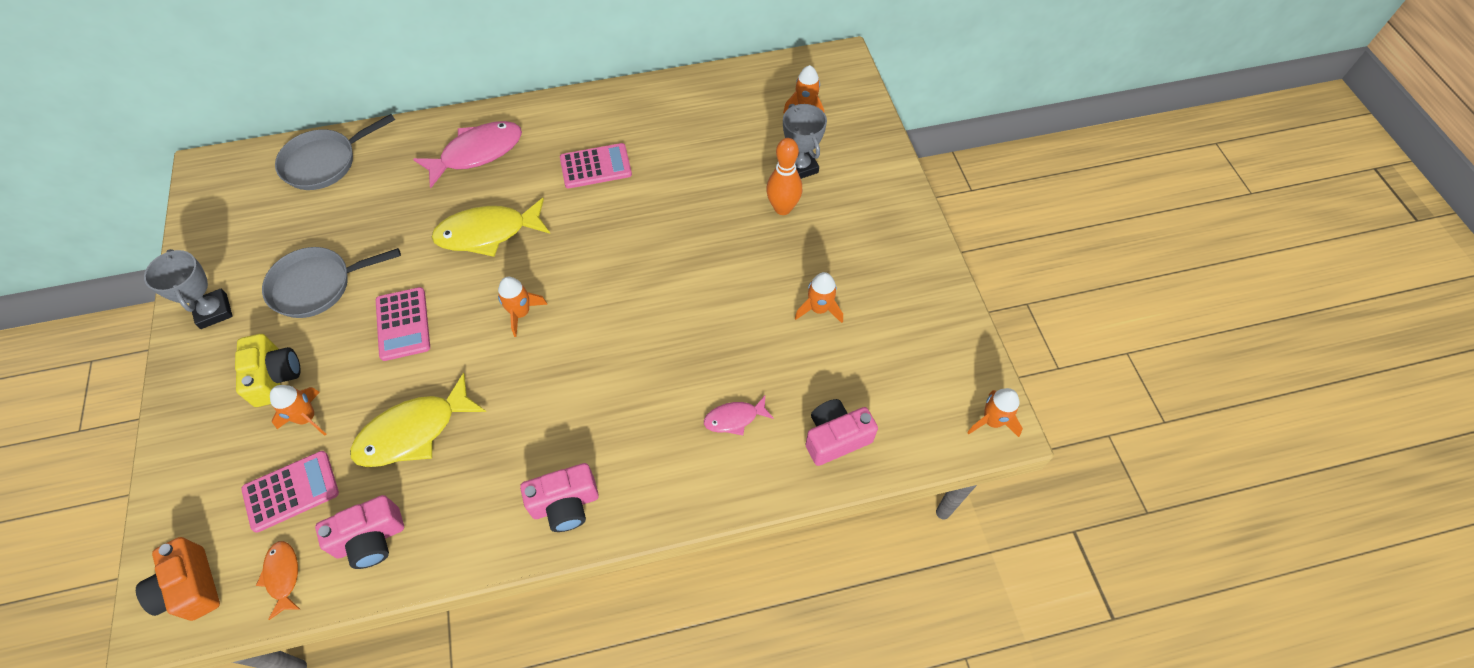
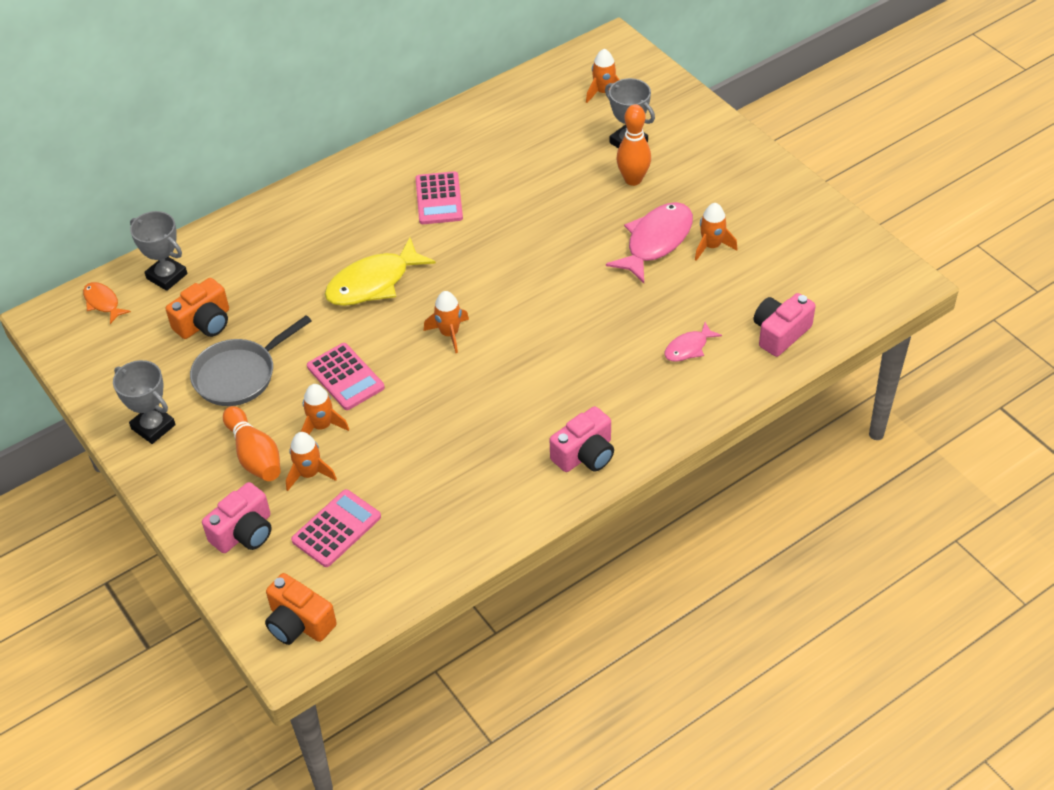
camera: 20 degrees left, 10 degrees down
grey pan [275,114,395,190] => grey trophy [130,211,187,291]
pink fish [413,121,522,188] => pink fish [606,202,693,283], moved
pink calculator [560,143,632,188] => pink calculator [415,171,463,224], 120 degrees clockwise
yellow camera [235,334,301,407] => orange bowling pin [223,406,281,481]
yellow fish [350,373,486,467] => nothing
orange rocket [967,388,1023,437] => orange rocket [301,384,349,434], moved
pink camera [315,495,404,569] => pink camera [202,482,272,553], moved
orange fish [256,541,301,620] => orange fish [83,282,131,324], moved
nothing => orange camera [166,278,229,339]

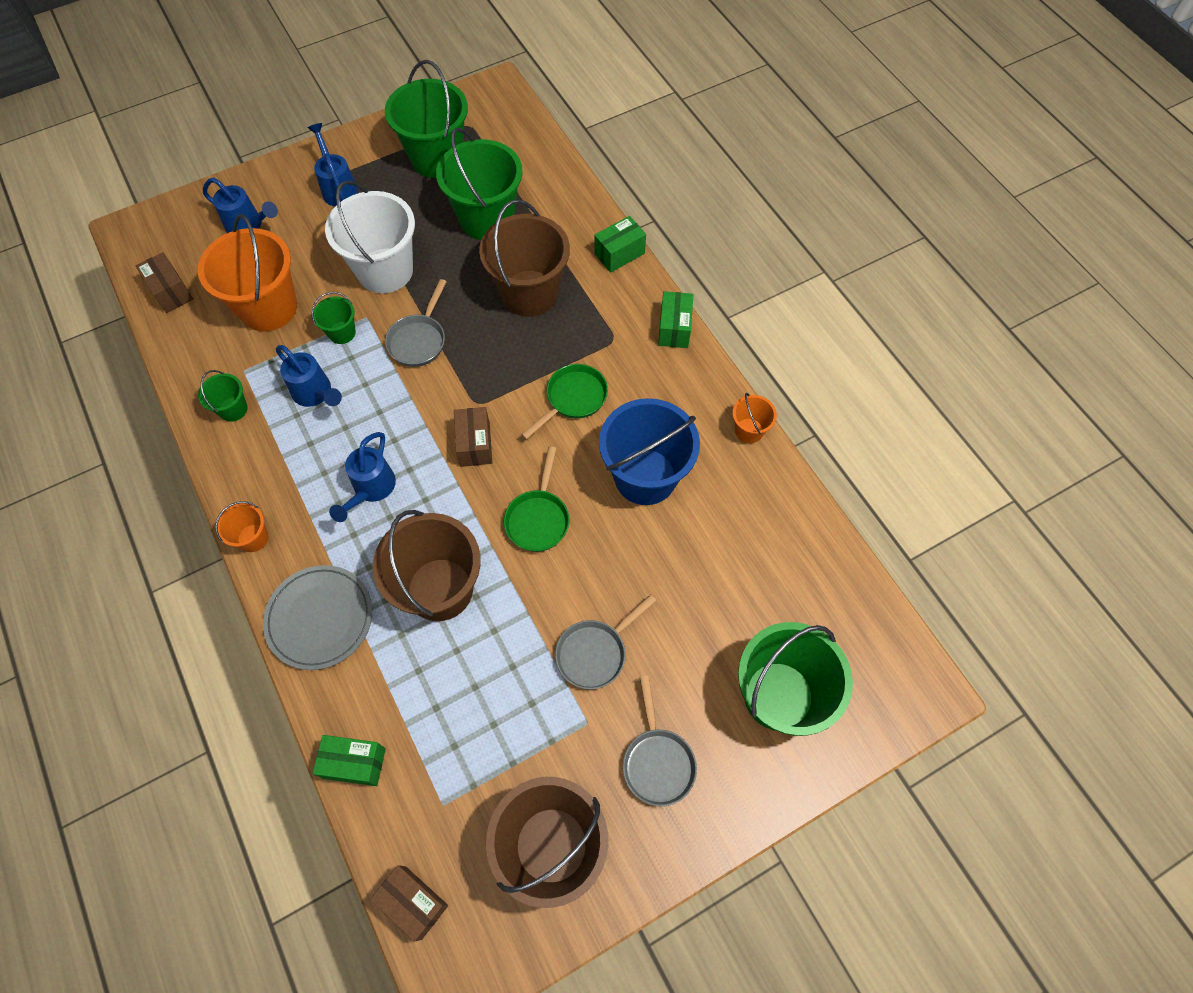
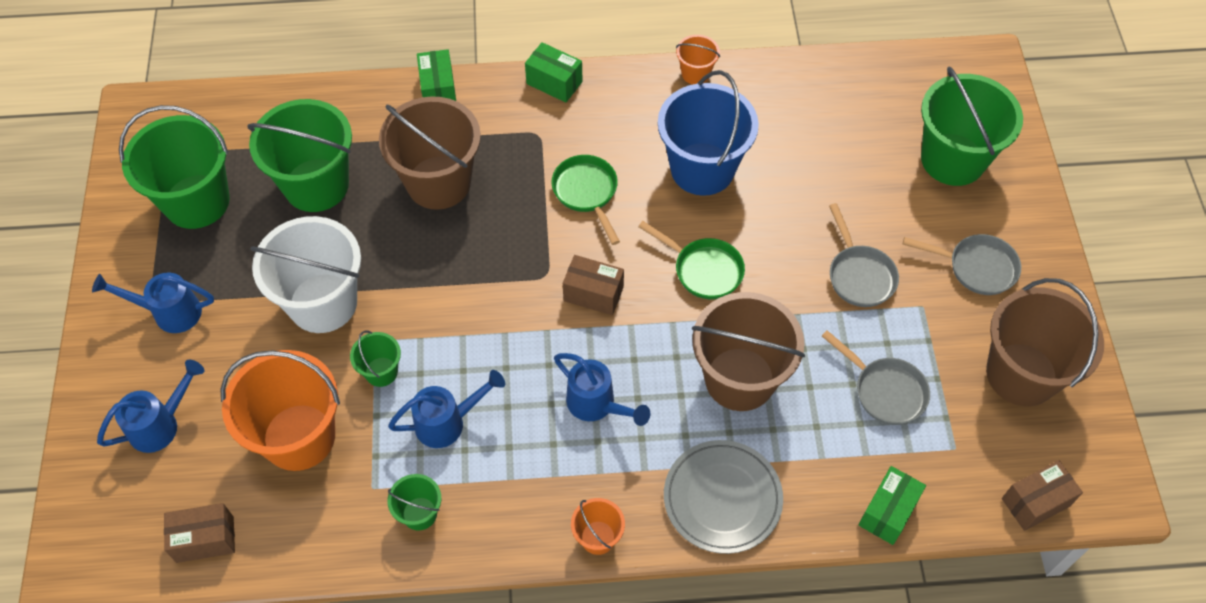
camera: 65 degrees left, 5 degrees down
grey pan [385,279,446,367] => grey pan [822,330,930,425], moved

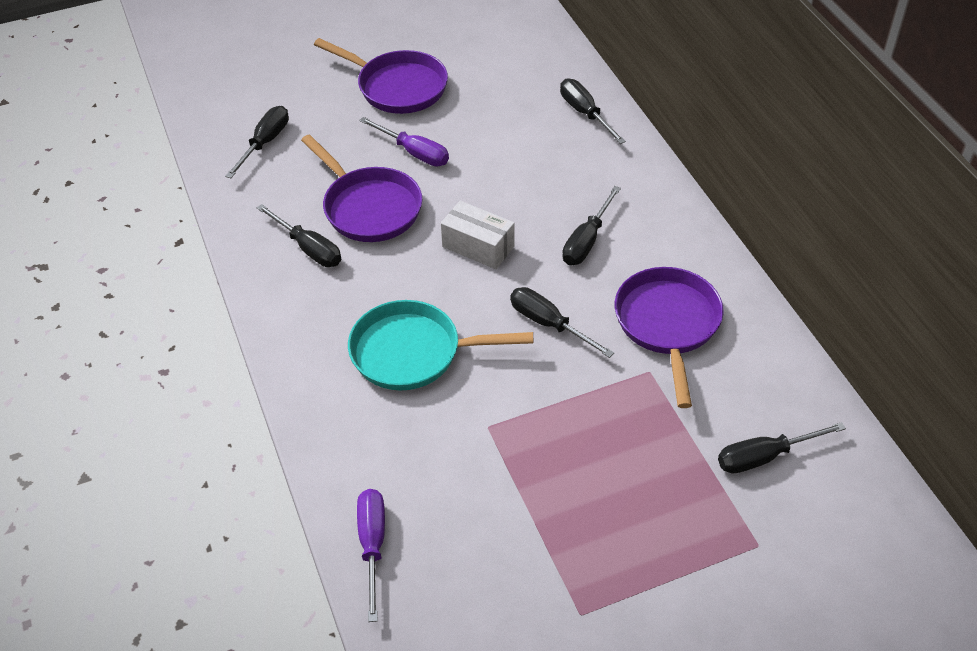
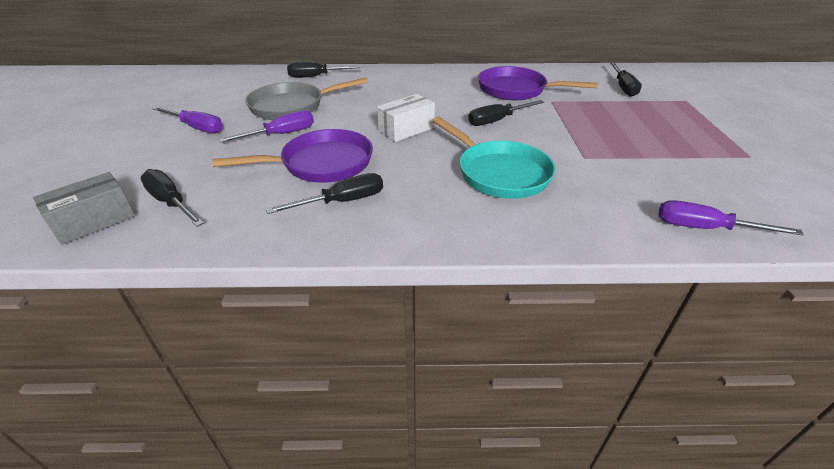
camera: 70 degrees left, 10 degrees down
purple pan [314,38,448,114] => purple screwdriver [152,107,223,133]
black screwdriver [562,186,621,265] => nothing
turquoise pan [348,300,533,391] => turquoise pan [432,116,556,199], 60 degrees counterclockwise
nothing => grey pan [246,77,368,120]
nothing => grey box [33,172,135,245]

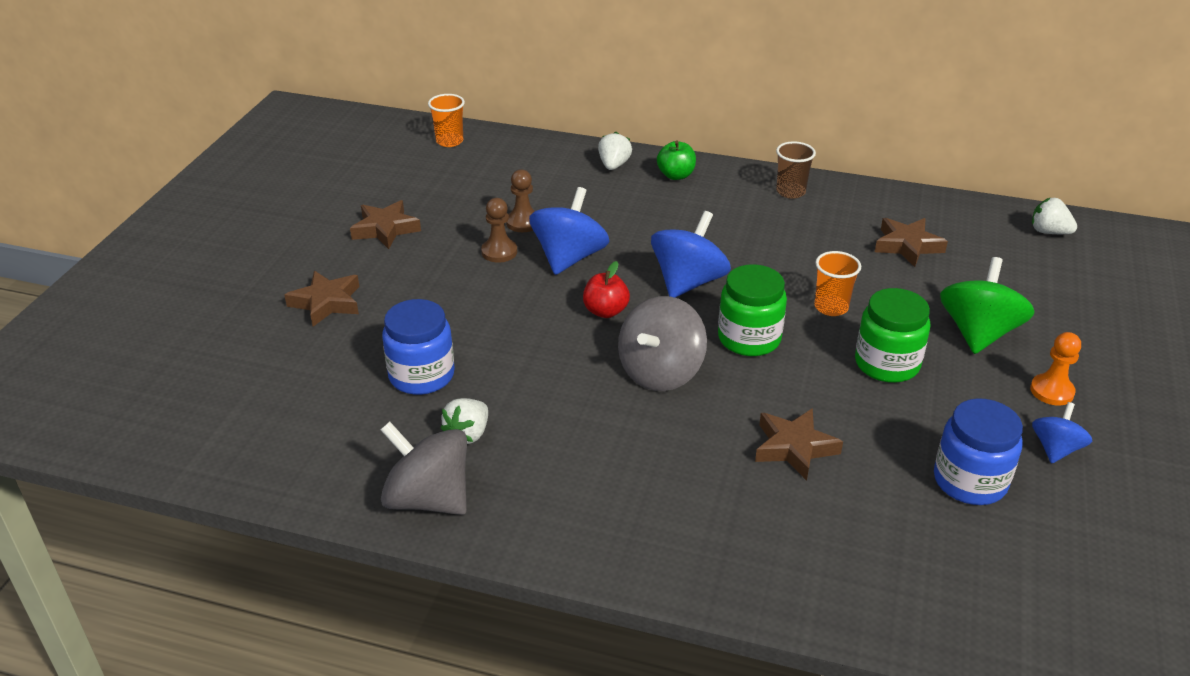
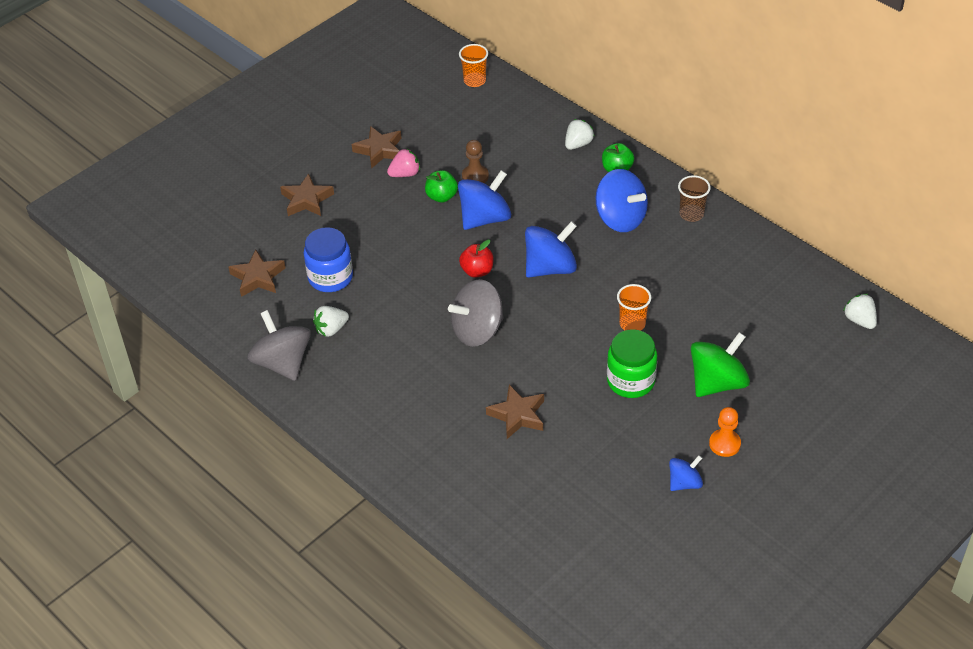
camera: 30 degrees right, 10 degrees up
brown pawn [481,198,517,263] => green apple [425,170,458,202]
brown star [875,218,948,267] => brown star [229,250,286,297], moved
green jar [718,264,787,356] => nothing
blue jar [934,398,1023,505] => nothing
nothing => pink strawberry [387,148,420,177]
nothing => blue spinning top [596,169,648,232]

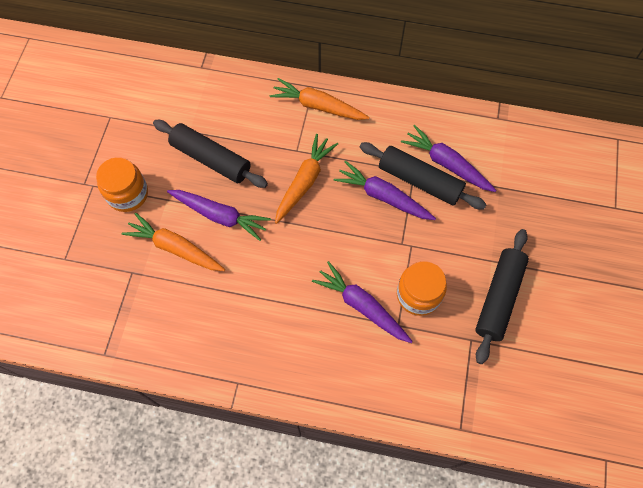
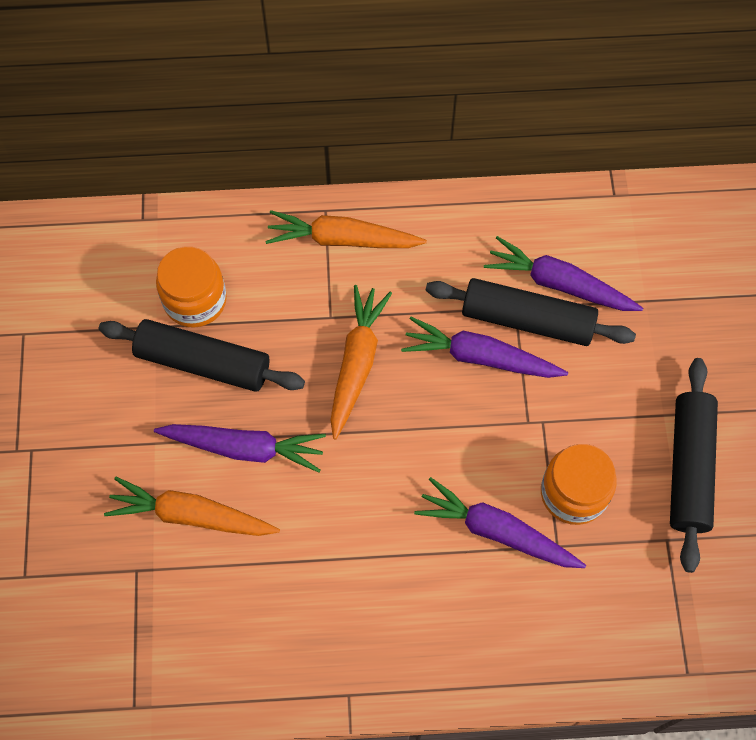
camera: 15 degrees left, 0 degrees up
orange jar [96,157,148,212] => orange jar [156,246,227,328], moved

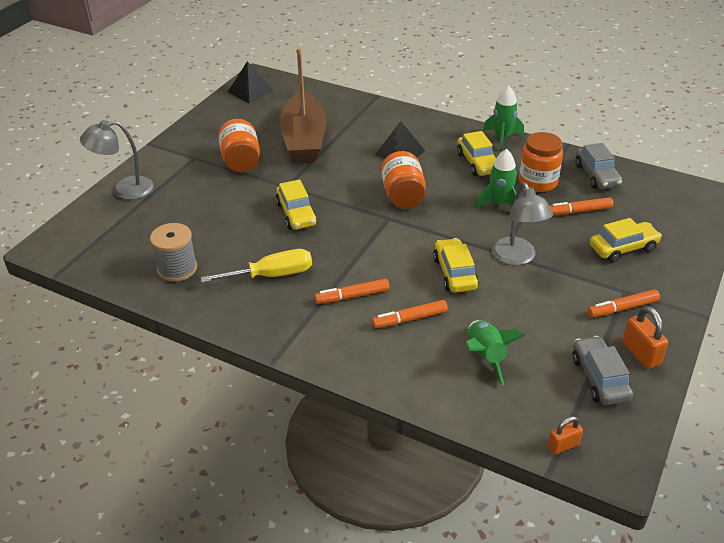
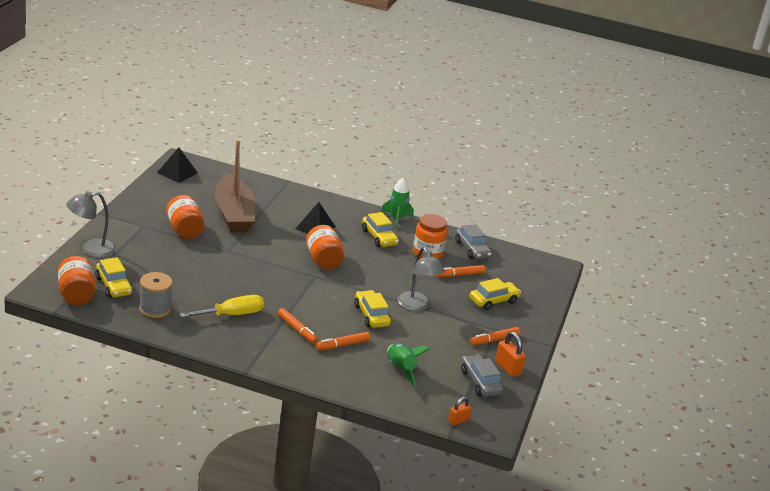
camera: 15 degrees left, 10 degrees down
green rocket [475,149,517,209] => nothing
yellow car [276,179,318,230] => yellow car [95,257,133,298], moved
orange marker [315,279,389,304] => orange marker [277,308,318,344], 105 degrees counterclockwise
nothing => orange jar [58,256,96,306]

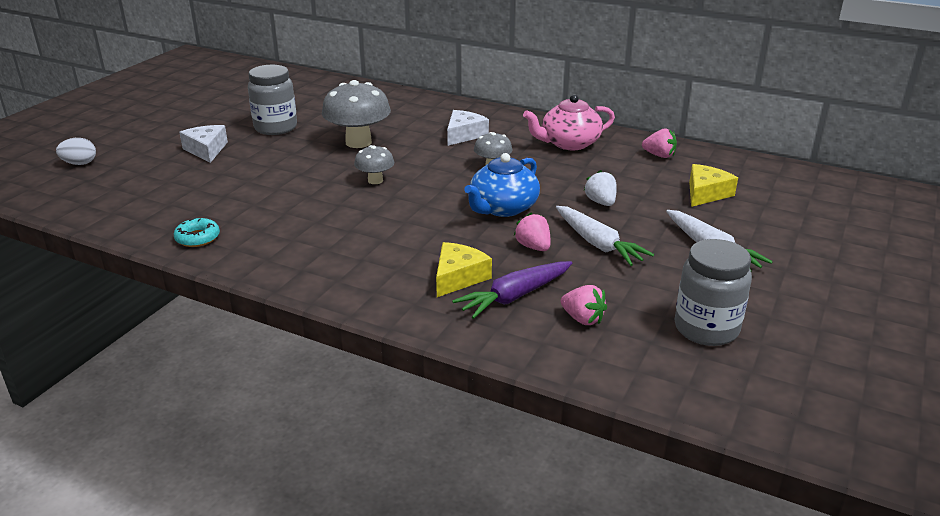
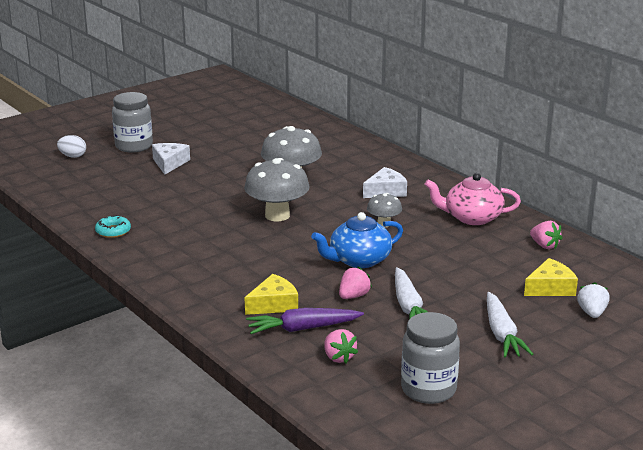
camera: 25 degrees right, 5 degrees down
grey jar [248,65,297,135] => grey jar [112,92,153,152], moved
grey mushroom [354,145,394,184] => grey mushroom [244,158,309,221], x1.85
white strawberry [584,170,617,206] => white strawberry [577,282,610,318], moved
pink strawberry [514,213,551,251] => pink strawberry [339,267,372,299], 45 degrees clockwise

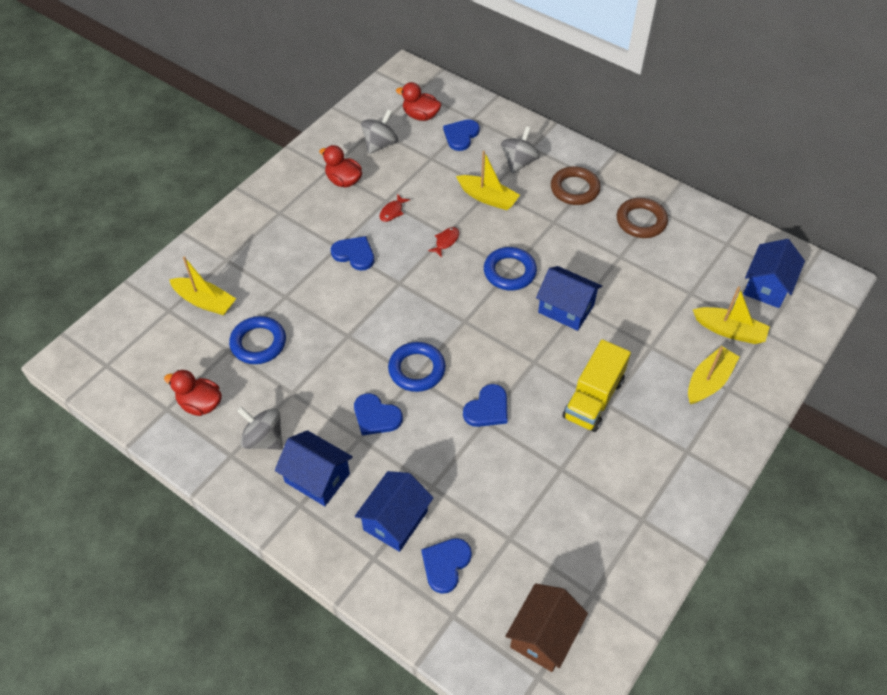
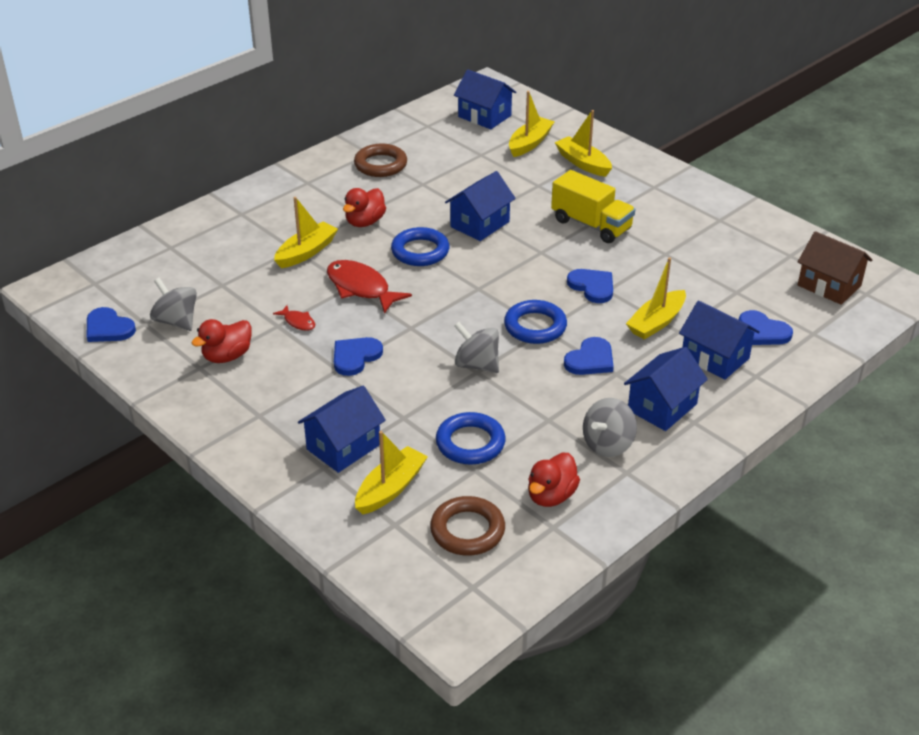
camera: 80 degrees left, 15 degrees down
red duck [396,82,441,121] => red duck [343,188,386,227], moved
blue heart [443,119,480,151] => blue heart [87,307,136,342], moved
grey spinning top [501,126,540,174] => grey spinning top [454,322,499,373], moved
brown ring [551,166,601,205] => brown ring [430,496,505,555], moved
red fish [428,227,459,258] => red fish [327,260,412,314], x2.04
nothing => yellow boat [626,258,686,340]
nothing => blue house [298,386,386,473]

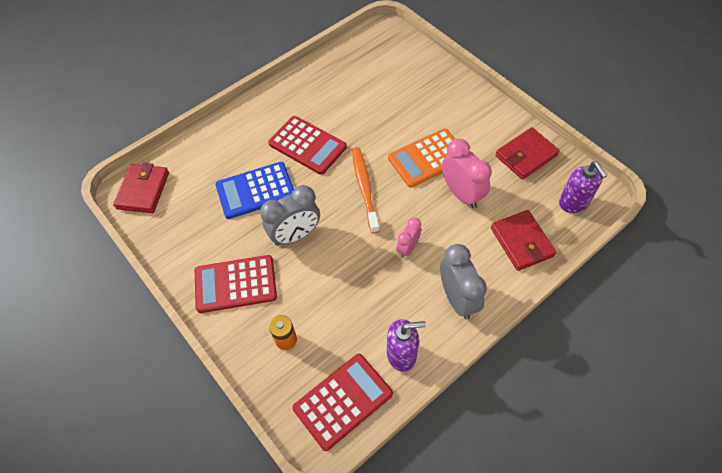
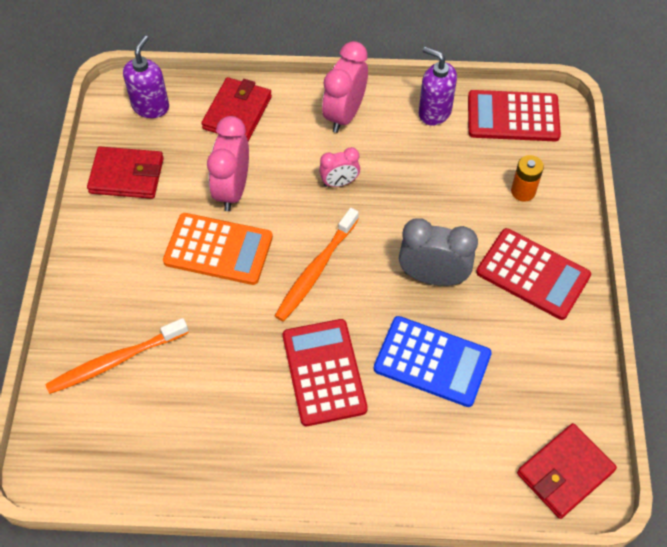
camera: 140 degrees left, 0 degrees up
grey clock [440,244,487,319] => pink clock [322,41,368,133]
nothing => orange toothbrush [45,318,189,394]

